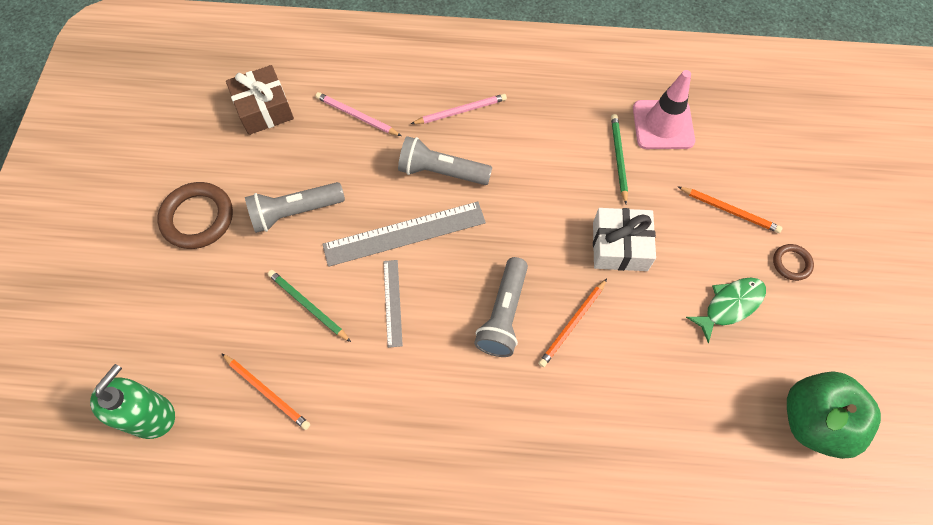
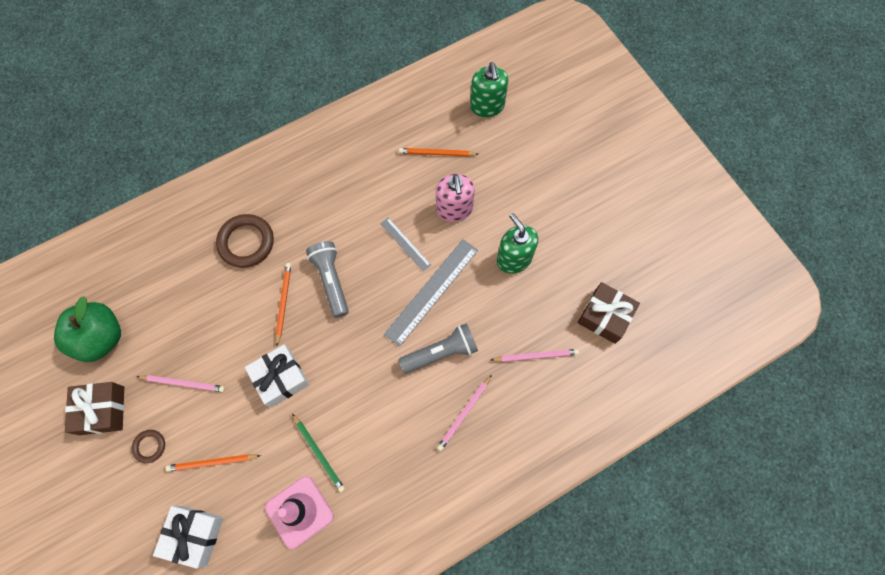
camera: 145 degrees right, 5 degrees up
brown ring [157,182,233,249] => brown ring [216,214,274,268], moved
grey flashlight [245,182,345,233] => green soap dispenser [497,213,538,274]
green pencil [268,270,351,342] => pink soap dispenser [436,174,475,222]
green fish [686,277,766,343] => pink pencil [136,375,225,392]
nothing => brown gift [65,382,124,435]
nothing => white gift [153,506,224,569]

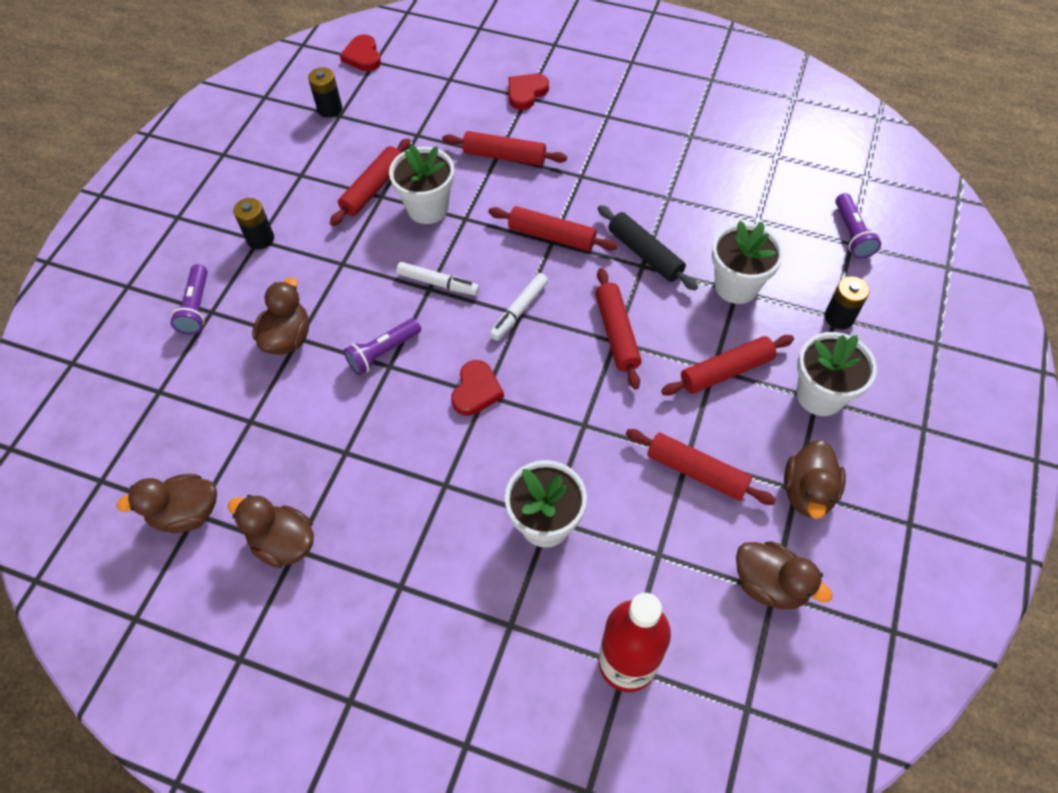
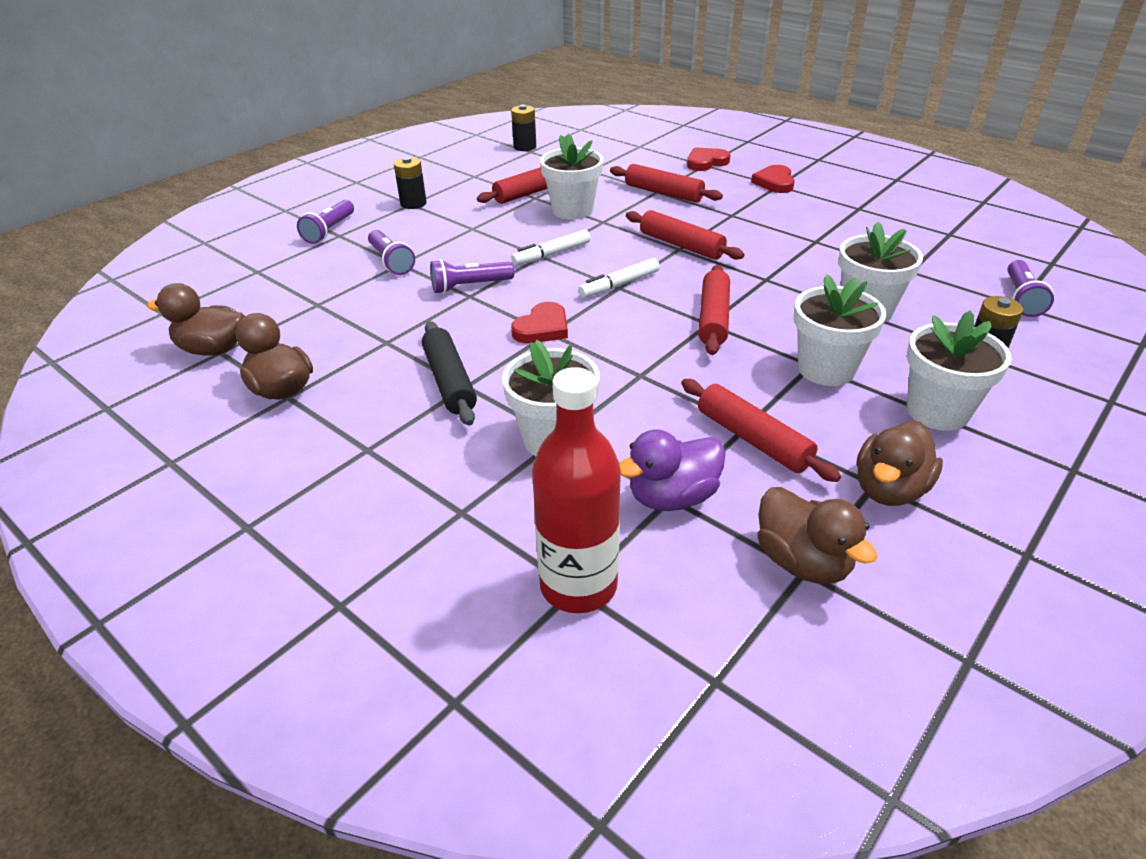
camera: 20 degrees right, 20 degrees down
red heart [340,34,381,71] => red heart [751,165,795,193], moved
black rolling pin [598,205,698,290] => black rolling pin [422,321,477,426], moved
white marker [396,262,479,296] => white marker [511,230,590,266], 105 degrees clockwise
brown duck [252,278,309,355] => purple flashlight [368,230,415,275]
red rolling pin [661,335,794,396] => white flower pot [794,274,886,386]
nothing => purple duck [619,429,726,511]

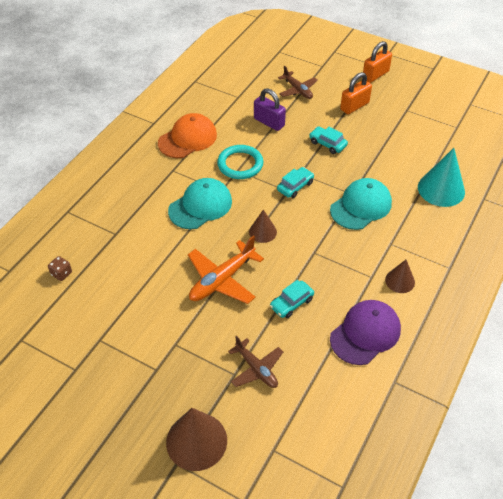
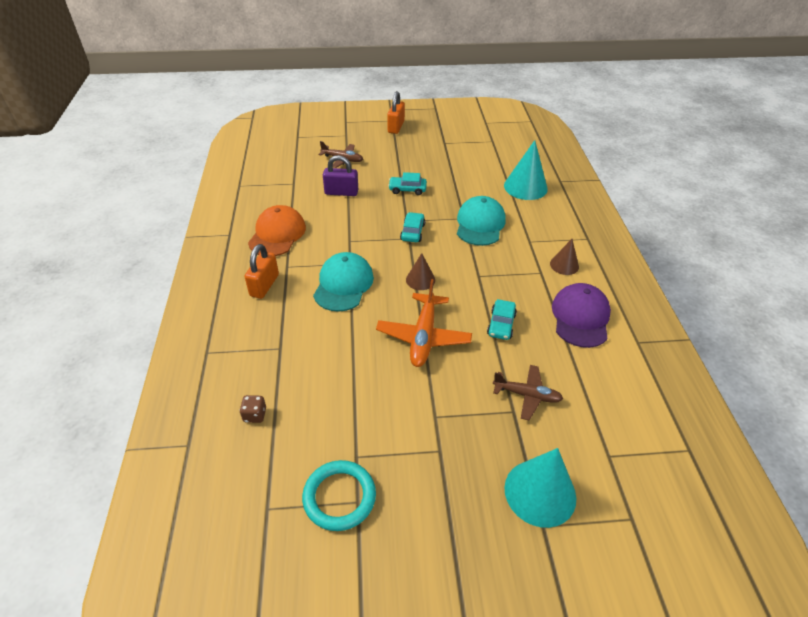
camera: 35 degrees left, 5 degrees down
orange padlock [340,72,372,114] => orange padlock [245,244,279,299], moved
turquoise ring [217,145,264,179] => turquoise ring [302,460,376,531], moved
brown cone [166,408,227,471] => turquoise cone [504,448,576,528]

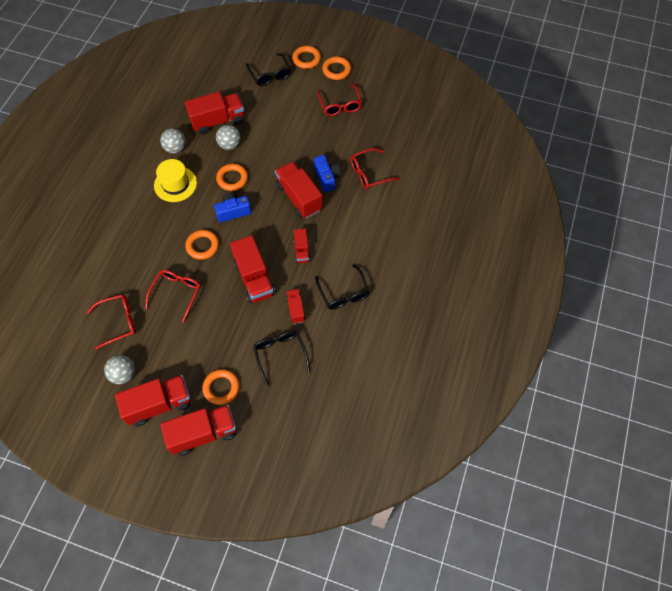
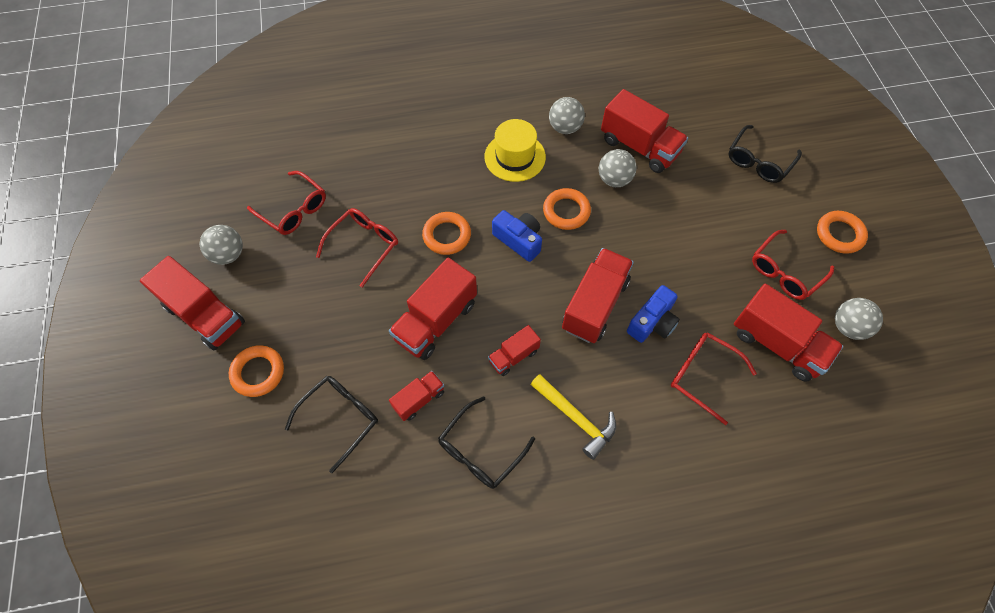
camera: 60 degrees right, 0 degrees up
orange ring [292,46,321,69] => nothing
red glasses [145,270,200,323] => red glasses [316,208,398,288], 45 degrees counterclockwise
red truck [161,405,236,456] => red truck [734,284,843,382], moved
nothing => grey ball [835,298,883,340]
nothing => yellow hammer [530,374,616,460]

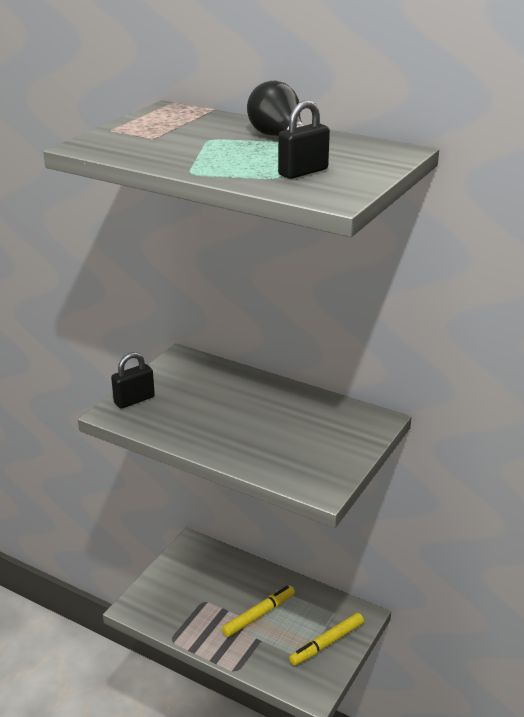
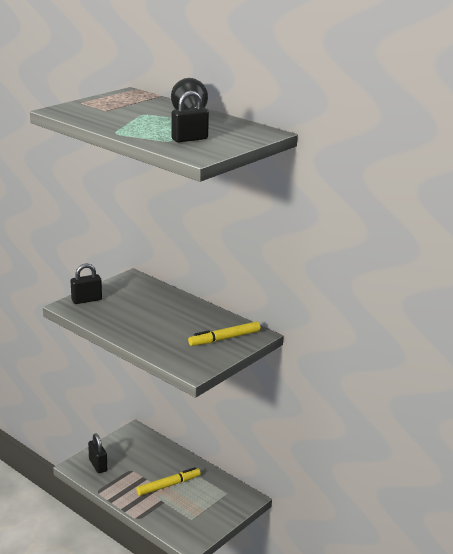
camera: 10 degrees right, 5 degrees down
yellow marker [289,613,364,666] => yellow marker [188,321,261,346], moved
nothing => black padlock [88,433,107,473]

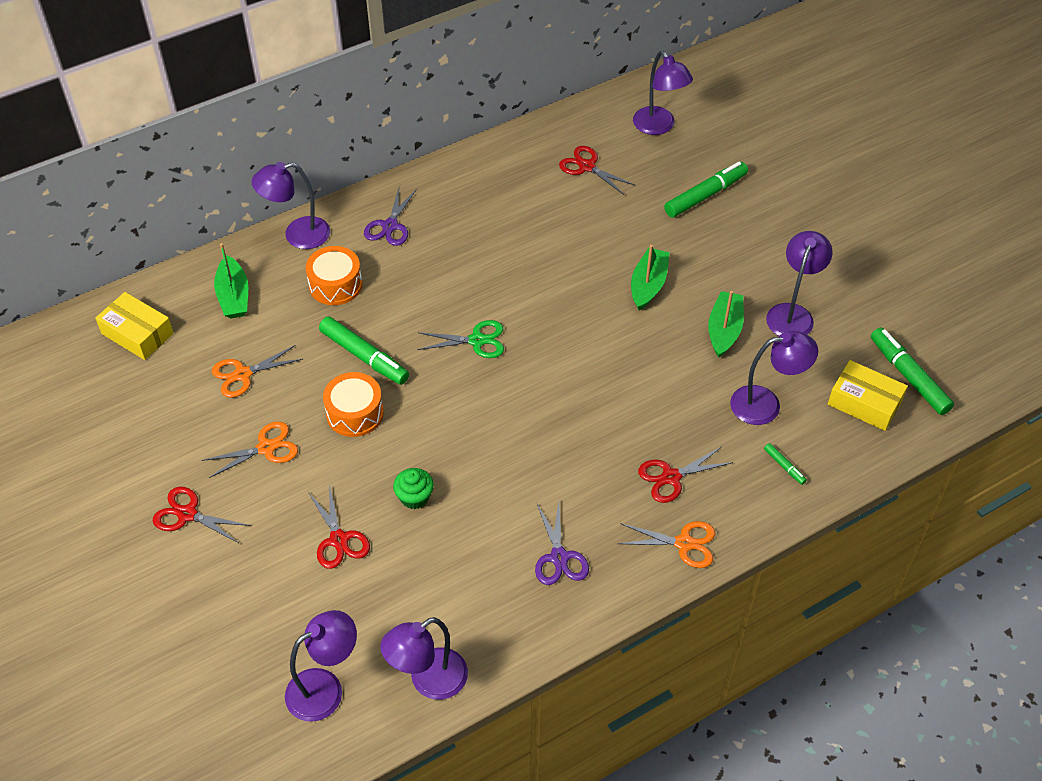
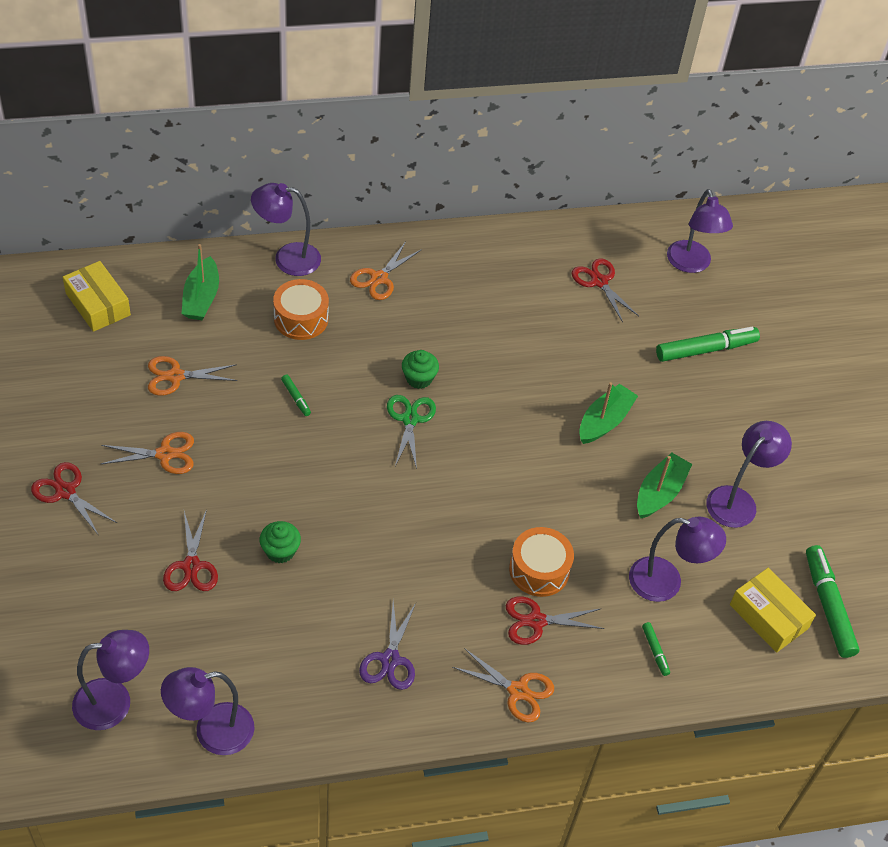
camera: 15 degrees right, 0 degrees up
purple scissors [364,188,417,246] => orange scissors [350,242,422,300]
green marker [319,316,409,385] => green marker [281,375,311,416], x0.46
green scissors [418,320,504,358] => green scissors [387,395,436,469], 105 degrees counterclockwise
orange drum [323,372,384,437] => orange drum [509,527,574,597], moved
nothing => green cupcake [402,350,439,389]

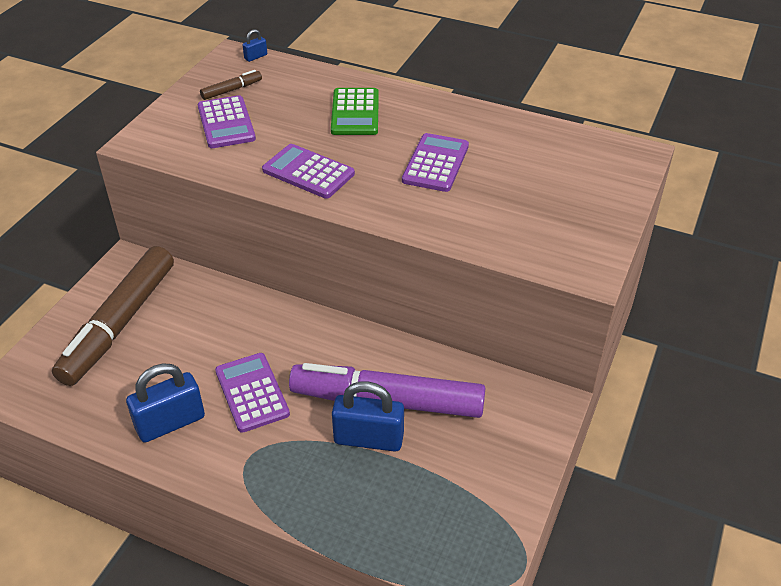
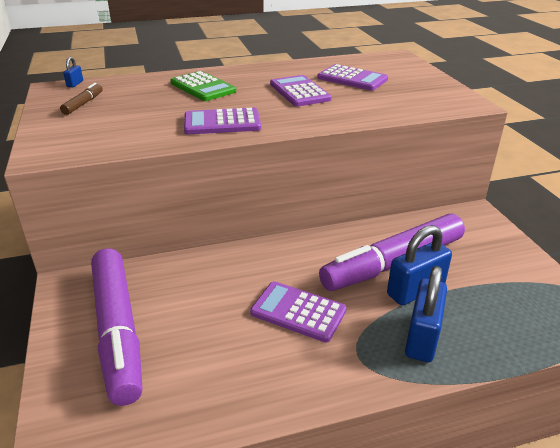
camera: 40 degrees left, 10 degrees down
purple calculator [198,95,256,148] => purple calculator [317,64,388,91], moved
brown marker [52,246,174,386] => purple marker [91,248,142,406]
blue padlock [126,363,205,443] => blue padlock [405,266,447,362], moved

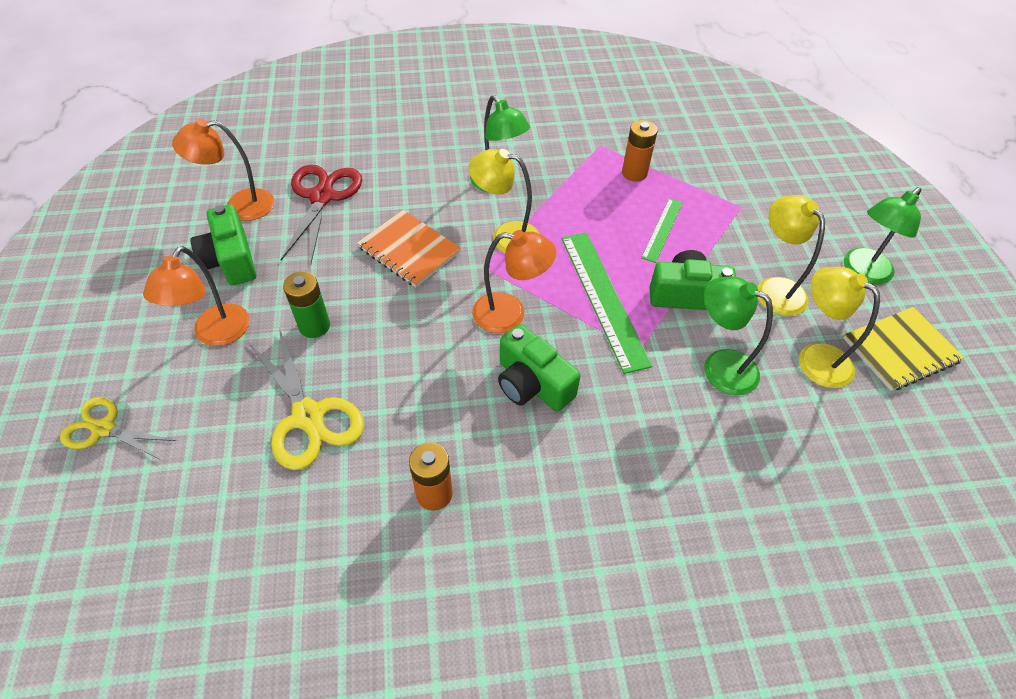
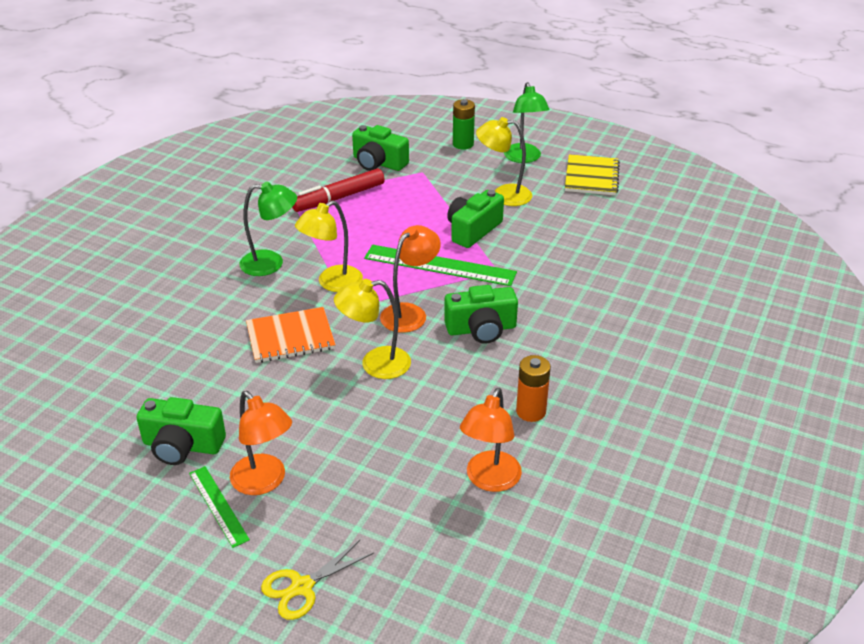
camera: 55 degrees left, 15 degrees down
orange lamp [172,119,274,221] => orange lamp [460,388,522,492], moved
orange battery [622,120,658,182] => red marker [292,168,385,212]
red scissors [281,165,362,263] => nothing
green ruler [641,198,683,263] => green ruler [189,466,250,548], moved
yellow lamp [799,267,880,388] => yellow lamp [334,279,411,379], moved
green battery [283,271,330,338] => green battery [453,99,475,150], moved
green lamp [704,277,773,395] => nothing
yellow scissors [249,328,364,470] => nothing
nothing => green camera [352,125,409,171]

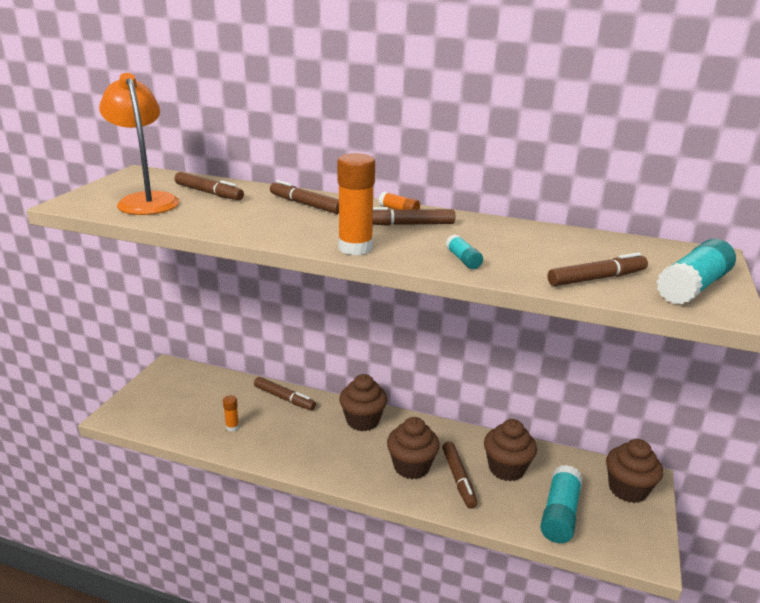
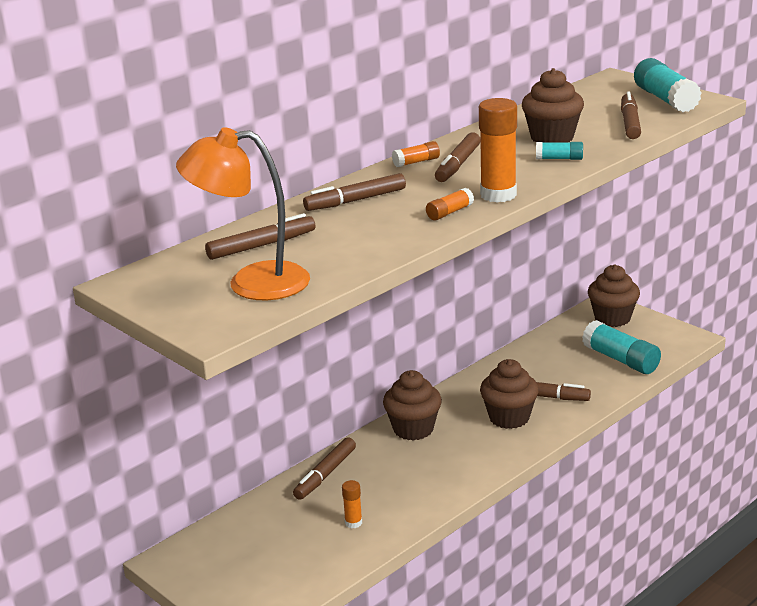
camera: 60 degrees left, 0 degrees up
brown marker [254,377,316,410] => brown marker [293,437,356,500], 150 degrees clockwise
brown cupcake [484,419,537,481] => brown cupcake [522,68,584,142], moved
nothing => orange glue stick [426,188,474,220]

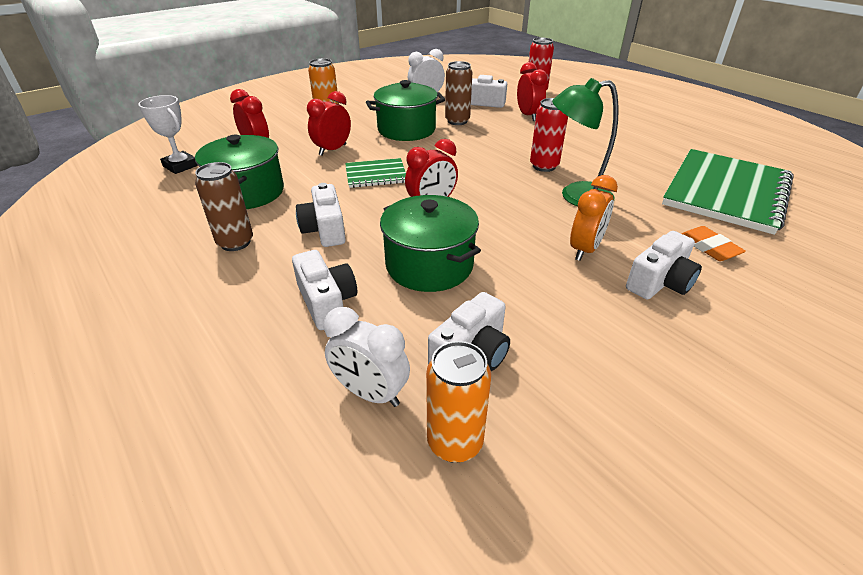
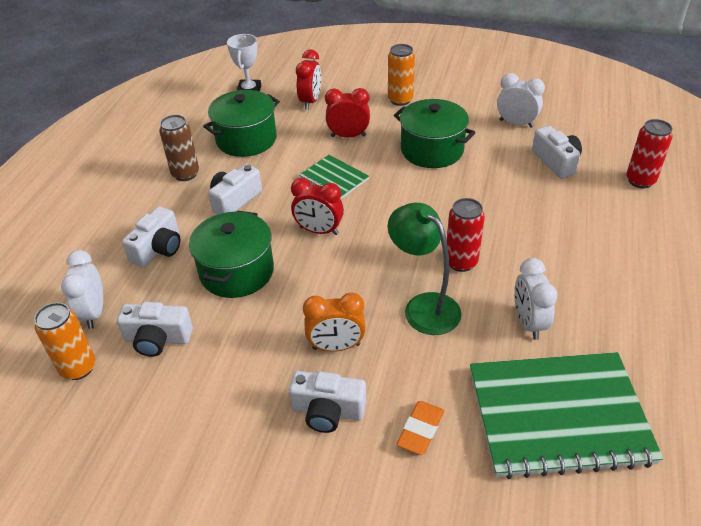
camera: 55 degrees right, 5 degrees up
brown can [445,61,472,125] => nothing
red clock [517,62,547,121] => nothing
nothing => white clock [514,258,557,340]

